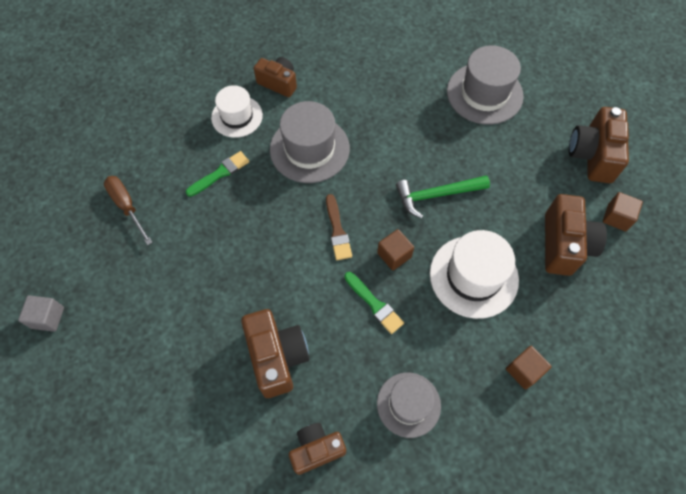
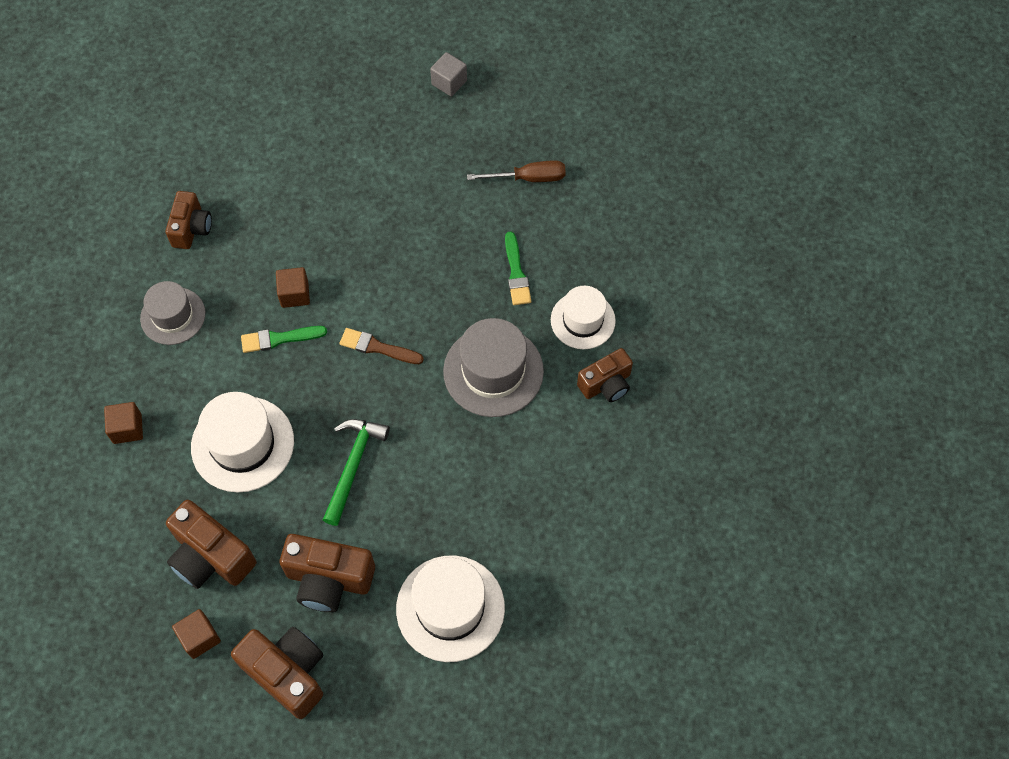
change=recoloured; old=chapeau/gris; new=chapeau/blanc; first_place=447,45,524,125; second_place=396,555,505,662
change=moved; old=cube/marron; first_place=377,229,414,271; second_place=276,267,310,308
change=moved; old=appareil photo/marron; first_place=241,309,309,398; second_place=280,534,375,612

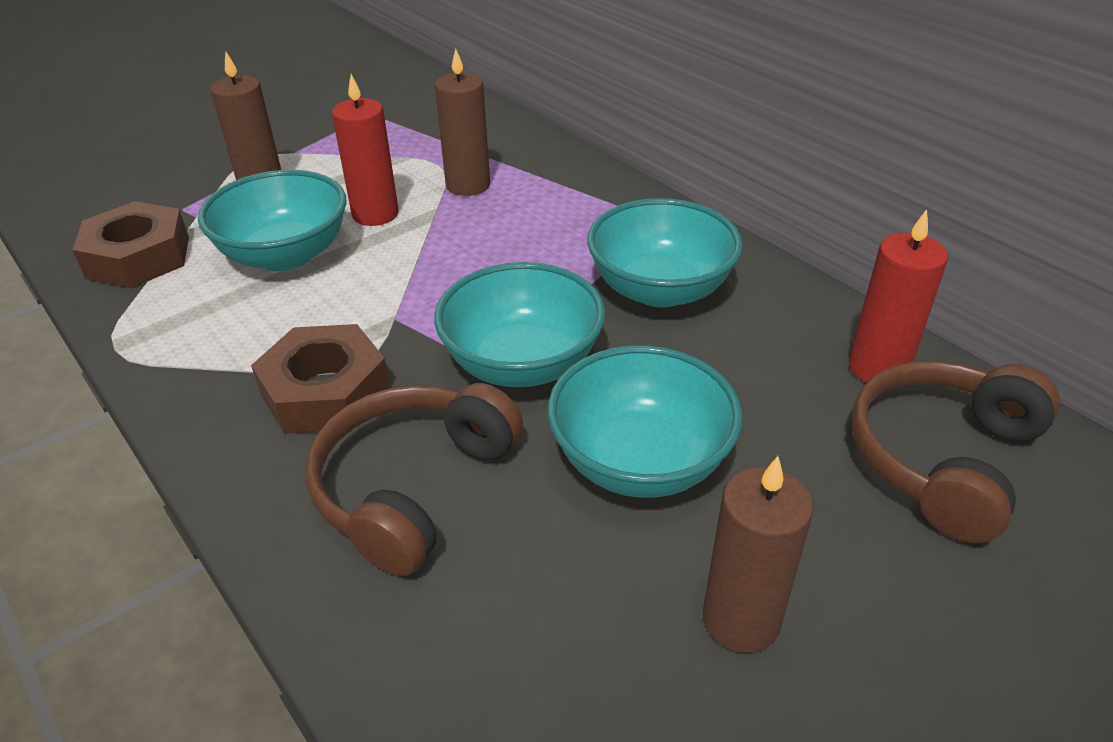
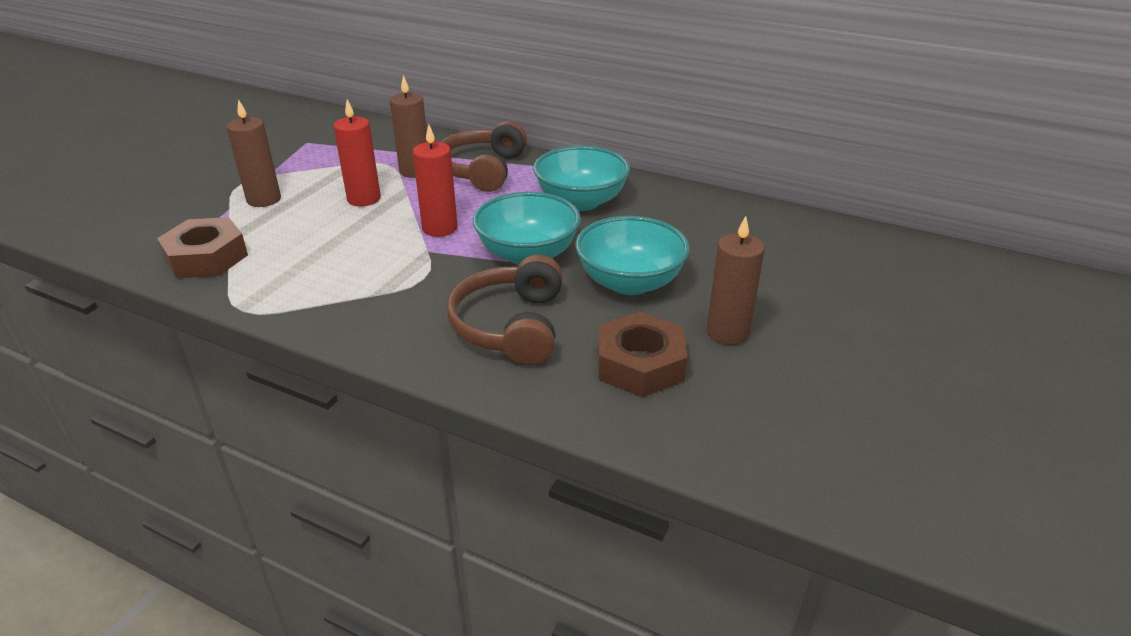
change=removed; old=bol/turquoise; first_place=198,170,347,271
change=moved; old=bougie/rouge; first_place=849,209,948,383; second_place=413,124,458,237
change=moved; old=écrou/marron; first_place=251,324,390,434; second_place=598,312,688,397
change=moved; old=casque audio/marron; first_place=852,361,1060,543; second_place=441,121,527,192

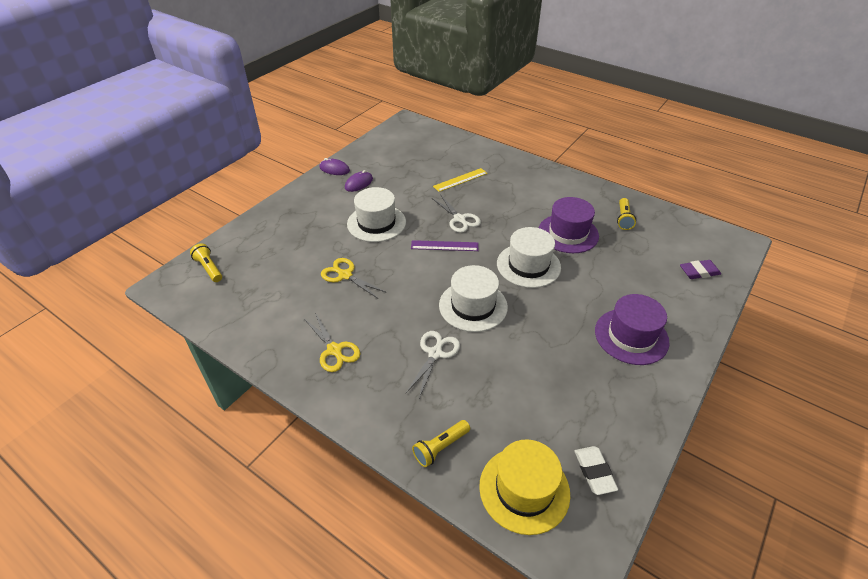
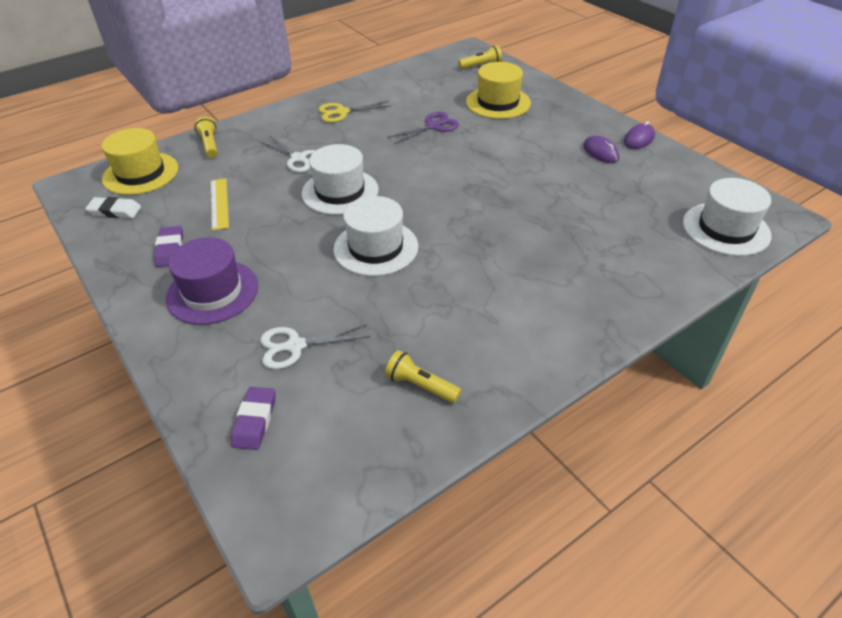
change=moved; old=règle/jaune; first_place=433,168,487,192; second_place=211,178,229,231
change=moved; old=chapeau/blanc; first_place=347,187,406,242; second_place=683,178,771,256
change=moved; old=ciseaux/blanc; first_place=432,194,481,233; second_place=260,325,370,369
change=removed; old=chapeau/violet; first_place=539,197,599,253
change=removed; old=règle/violet; first_place=411,240,479,251
change=recoloured; old=ciseaux/jaune; new=ciseaux/violet; first_place=321,258,387,298; second_place=387,112,459,144
change=added; new=chapeau/jaune; second_place=466,62,531,119
change=added; new=gomme/violet; second_place=154,226,183,267

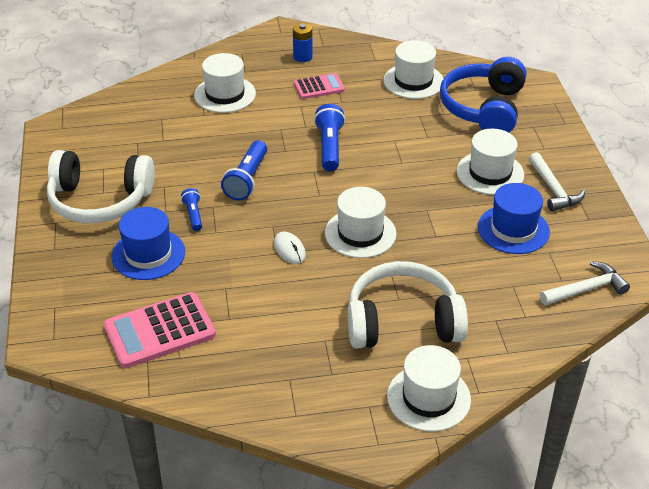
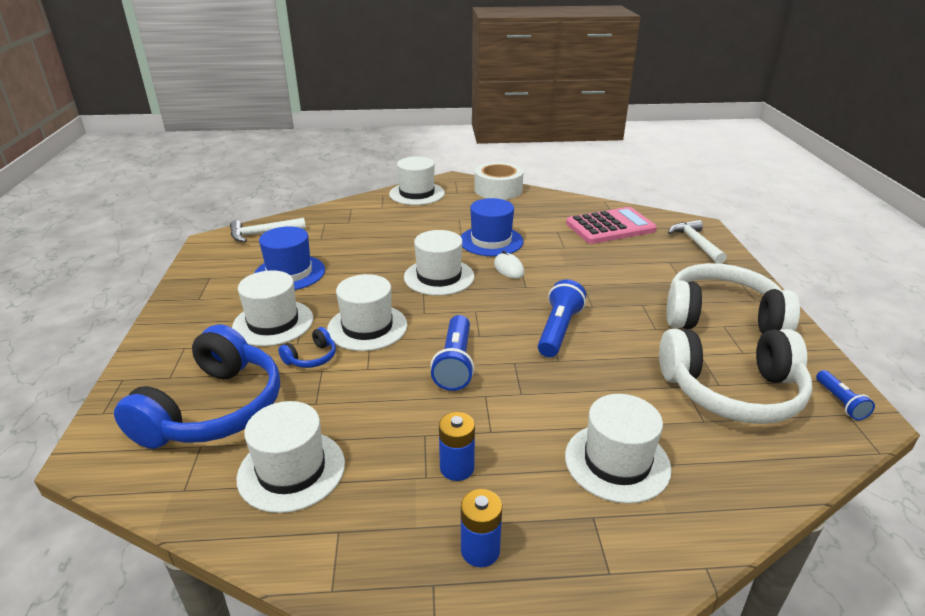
change=replaced; old=calculatrice/rose; new=pile/bleu; first_place=294,73,345,99; second_place=439,412,475,481
change=moved; old=marteau/blanc; first_place=529,152,585,211; second_place=668,220,727,264
change=moved; old=lampe de poche/bleu; first_place=181,188,202,231; second_place=816,370,875,420
change=moved; old=chapeau/bleu; first_place=112,207,185,280; second_place=460,198,523,256
change=moved; old=casque audio/blanc; first_place=348,261,468,349; second_place=659,329,812,424
change=added; new=ruban adhésif/blanc; second_place=474,162,524,200
change=added; new=chapeau/blanc; second_place=327,274,407,351
change=added; new=casque audio/bleu; second_place=278,327,336,368

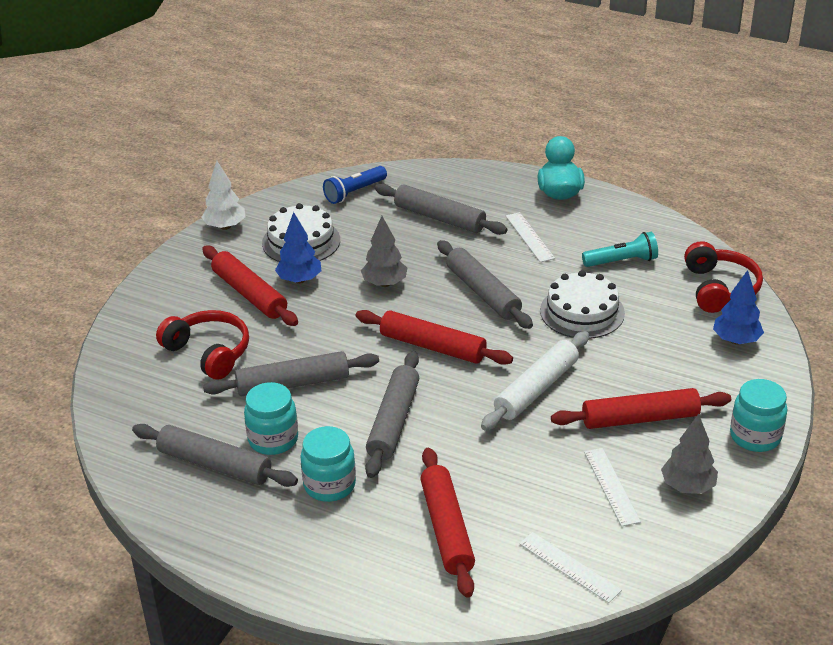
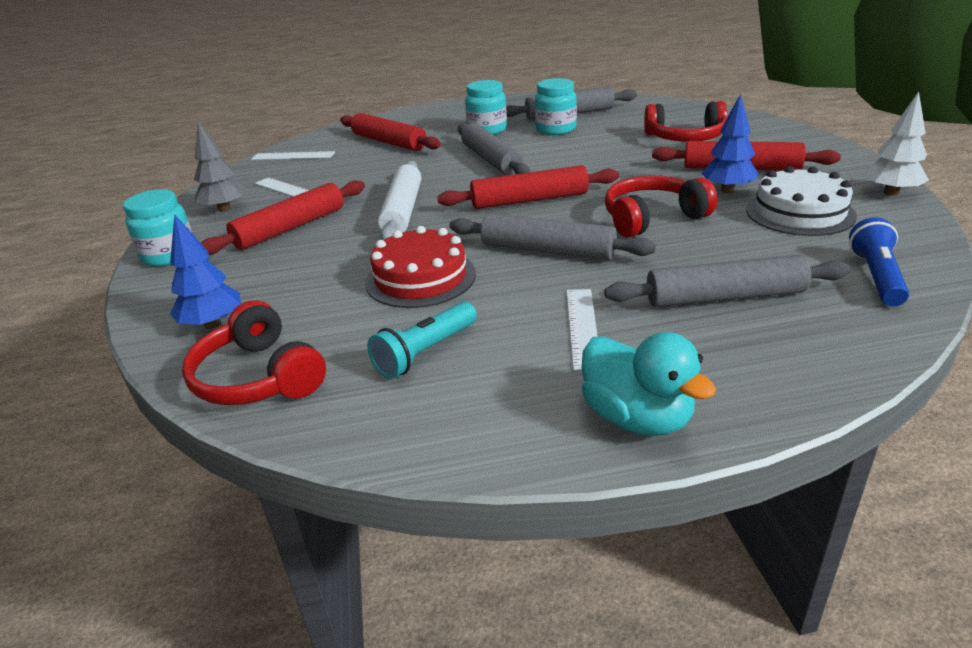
change=turned; old=règle/blanc; first_place=506,212,555,262; second_place=567,289,598,370; degrees=60
change=replaced; old=arbre/gris; new=casque audio/rouge; first_place=361,216,407,287; second_place=605,175,717,237
change=recoloured; old=gâteau/blanc; new=gâteau/rouge; first_place=540,270,625,339; second_place=365,226,476,308
change=removed; old=rouleau à pâtisserie/gris; first_place=203,351,379,396

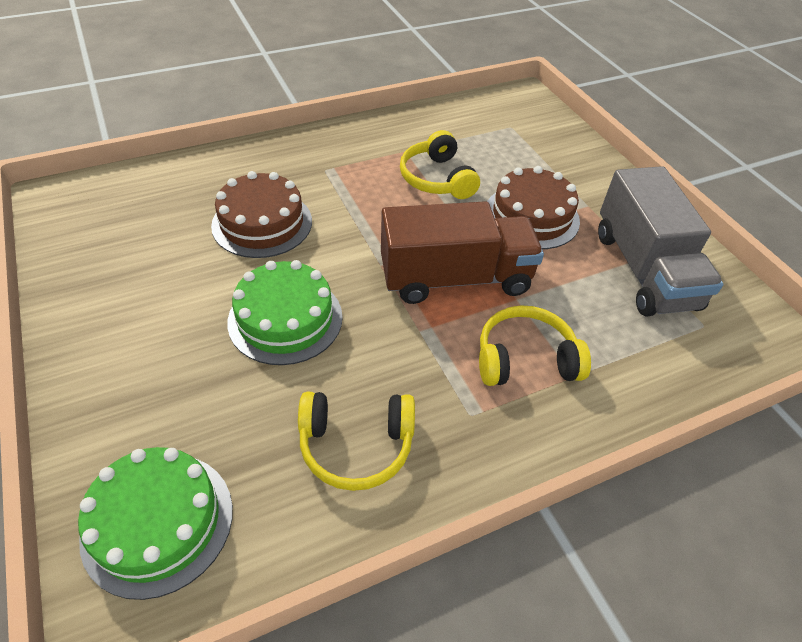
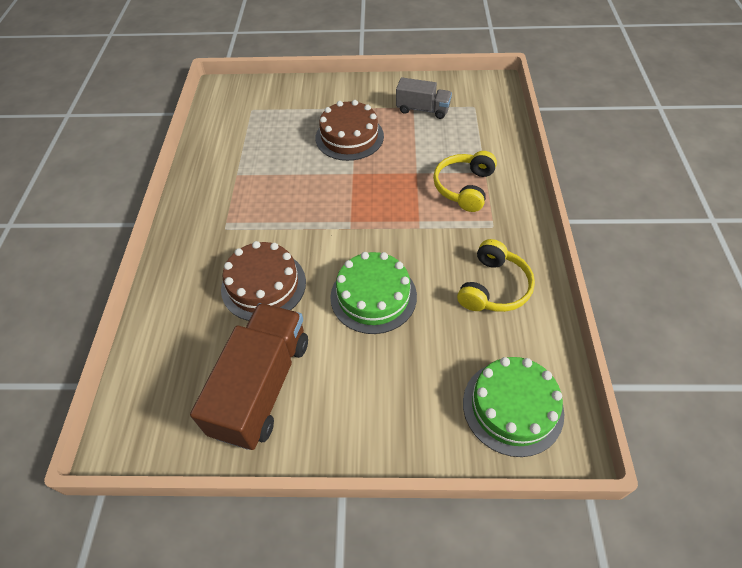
change=removed; old=casque audio/jaune; first_place=400,130,480,199
change=resized; old=camion/gris; first_place=598,166,723,317; second_place=396,77,452,119; factor=0.57
change=moved; old=camion/marron; first_place=381,201,544,304; second_place=190,303,308,450

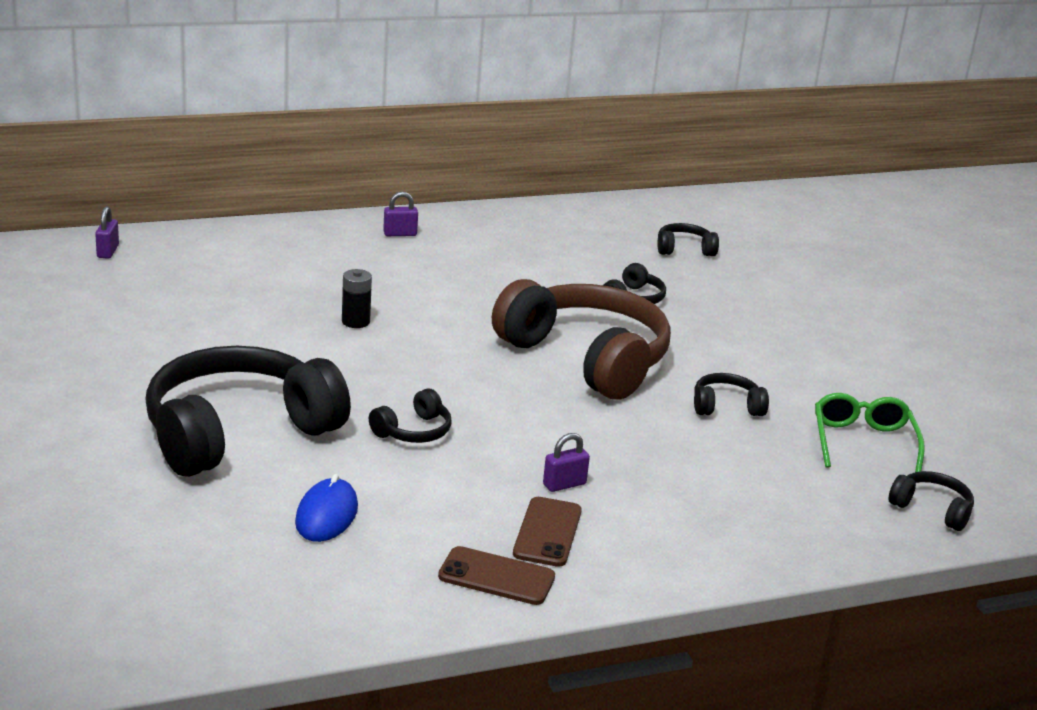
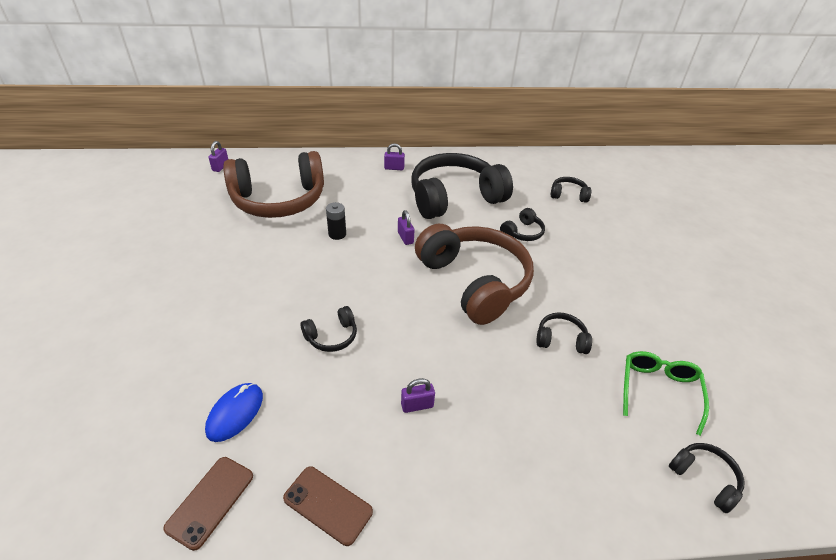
change=moved; old=casque audio/noir; first_place=145,346,351,477; second_place=411,153,513,219
change=moved; old=téléphone/marron; first_place=513,497,582,567; second_place=163,457,253,551
change=added; new=casque audio/marron; second_place=223,151,324,218
change=added; new=cadenas/violet; second_place=398,210,414,245

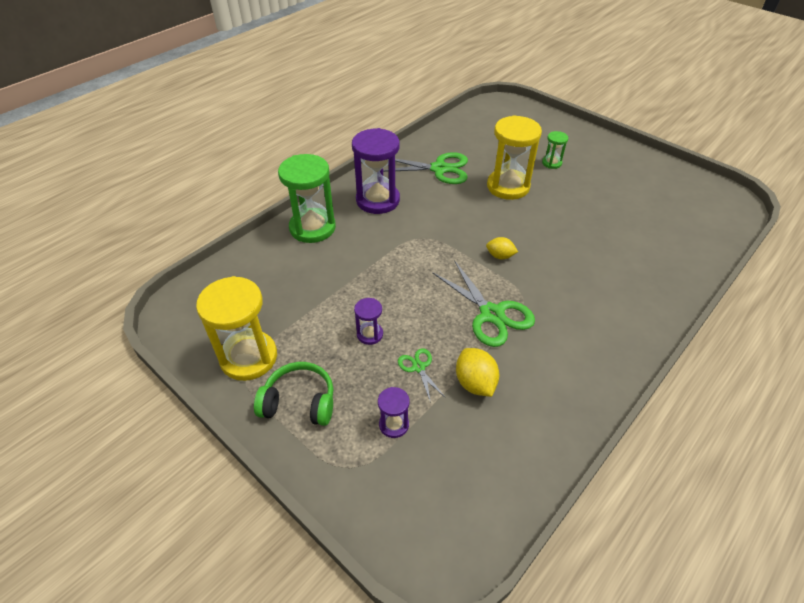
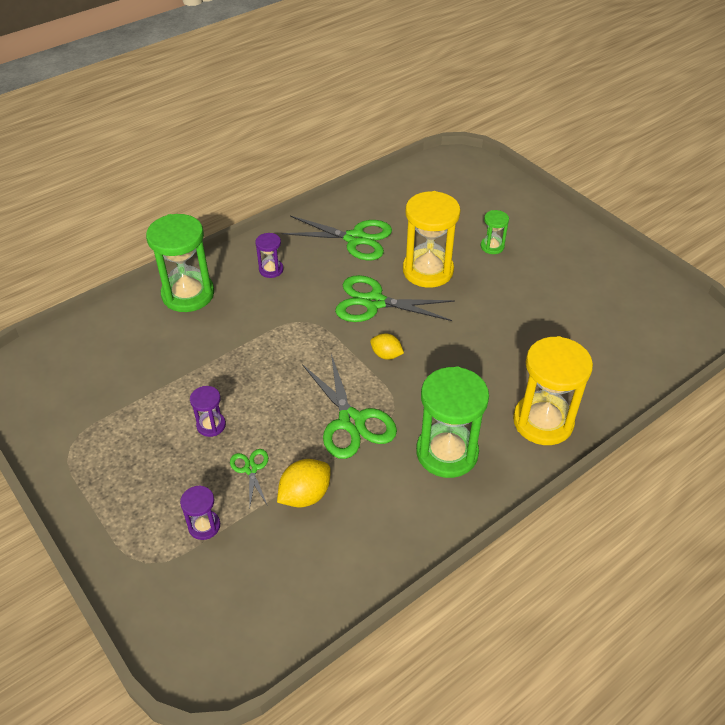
change=resized; old=sablier/violet; first_place=352,128,400,214; second_place=255,233,283,278; factor=0.48
change=moved; old=sablier/jaune; first_place=196,276,277,381; second_place=513,336,593,445
change=turned; old=citron/jaune; first_place=456,348,499,397; second_place=277,459,331,507; degrees=60
change=removed; old=casque audio/vert; first_place=254,362,333,426
change=added; new=ciseaux/vert; second_place=335,275,455,322
change=added; new=sablier/vert; second_place=416,366,489,478

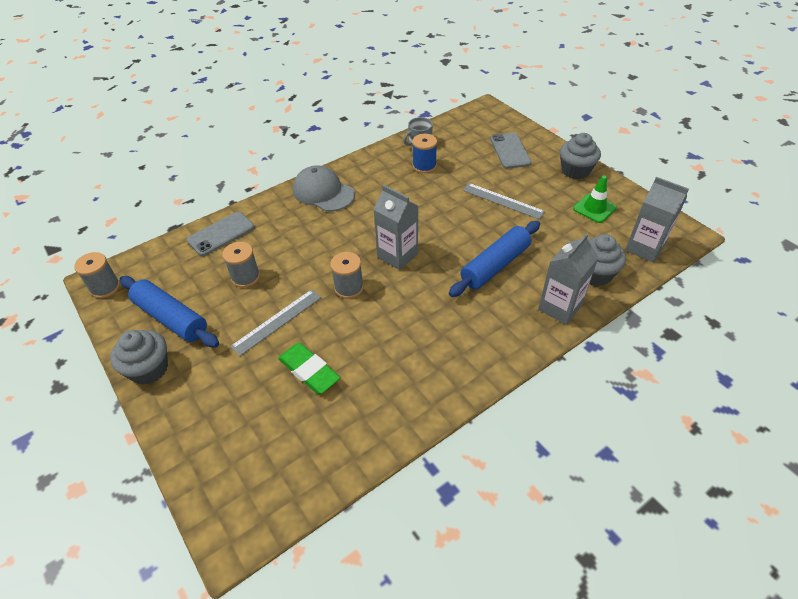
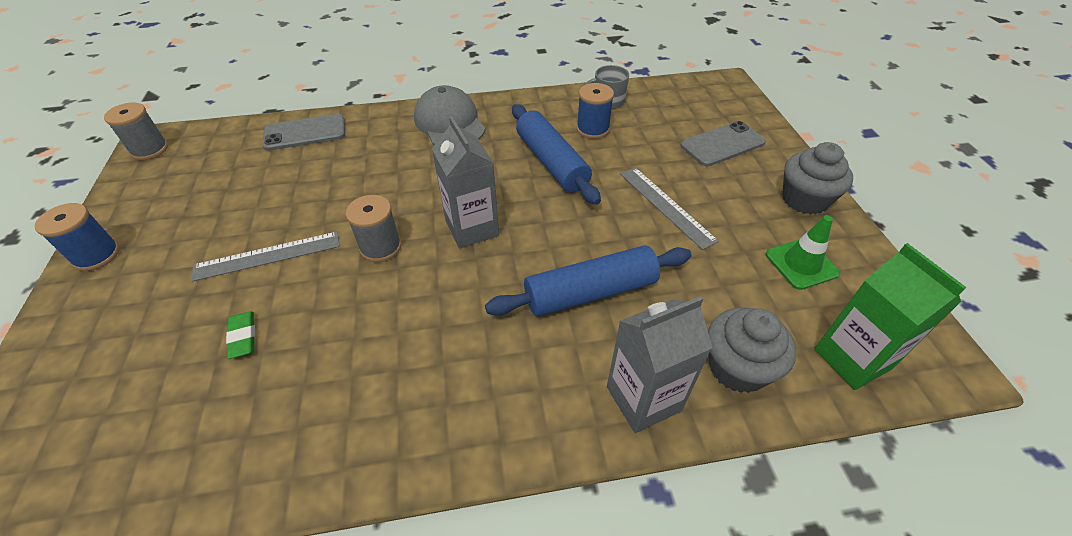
change=turned; old=téléphone/gris; first_place=490,133,531,169; second_place=680,121,766,167; degrees=45
change=recoloured; old=brique de lait/gris; new=brique de lait/vert; first_place=625,177,689,263; second_place=814,243,967,390
change=removed; old=bobine/gris; first_place=222,242,260,288
change=moved; old=rouleau à pâtisserie/bleu; first_place=120,276,219,348; second_place=512,104,601,205
change=replaced; old=muffin/gris; new=bobine/bleu; first_place=110,330,168,385; second_place=35,203,120,271
change=resized; old=gomme/vert; first_place=278,343,341,394; second_place=226,311,255,359; factor=0.58

